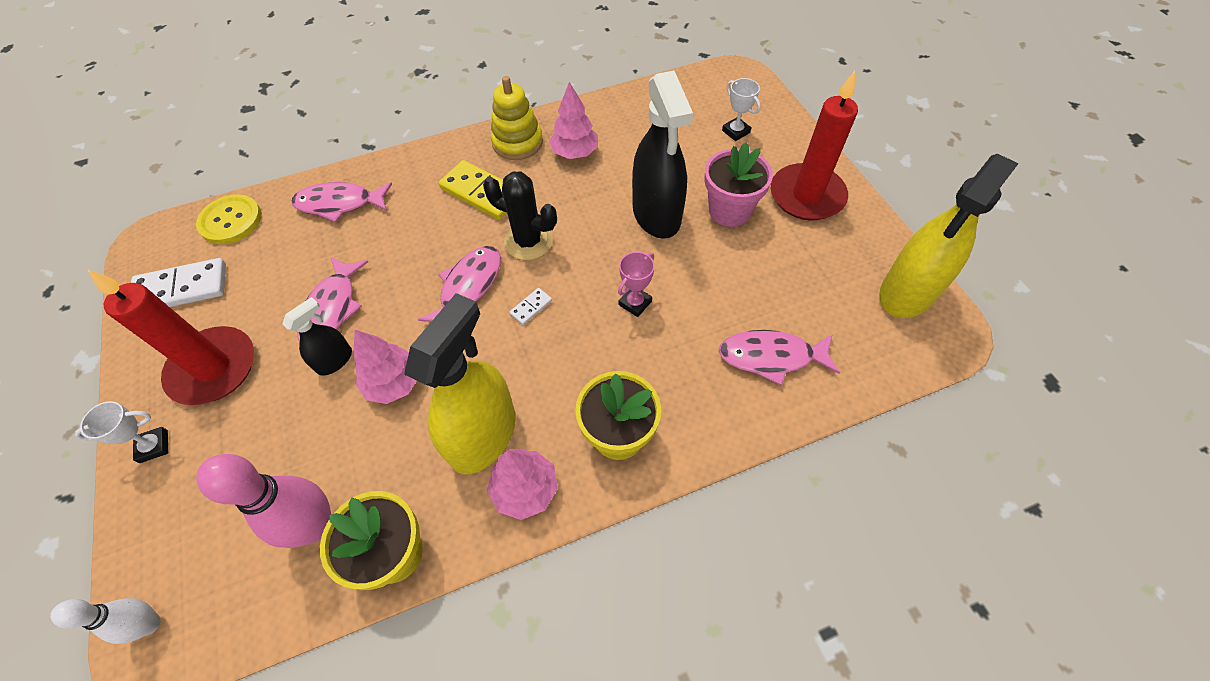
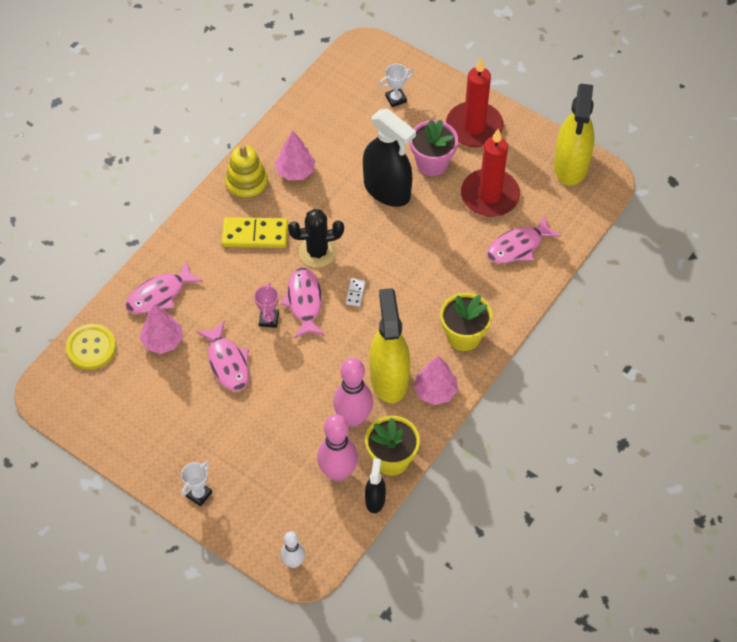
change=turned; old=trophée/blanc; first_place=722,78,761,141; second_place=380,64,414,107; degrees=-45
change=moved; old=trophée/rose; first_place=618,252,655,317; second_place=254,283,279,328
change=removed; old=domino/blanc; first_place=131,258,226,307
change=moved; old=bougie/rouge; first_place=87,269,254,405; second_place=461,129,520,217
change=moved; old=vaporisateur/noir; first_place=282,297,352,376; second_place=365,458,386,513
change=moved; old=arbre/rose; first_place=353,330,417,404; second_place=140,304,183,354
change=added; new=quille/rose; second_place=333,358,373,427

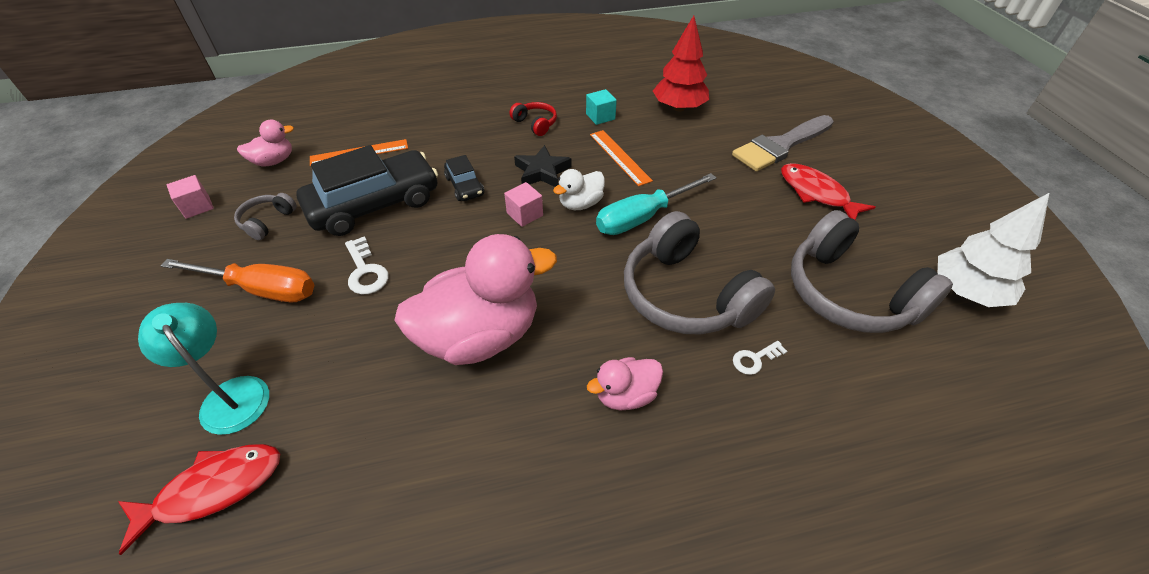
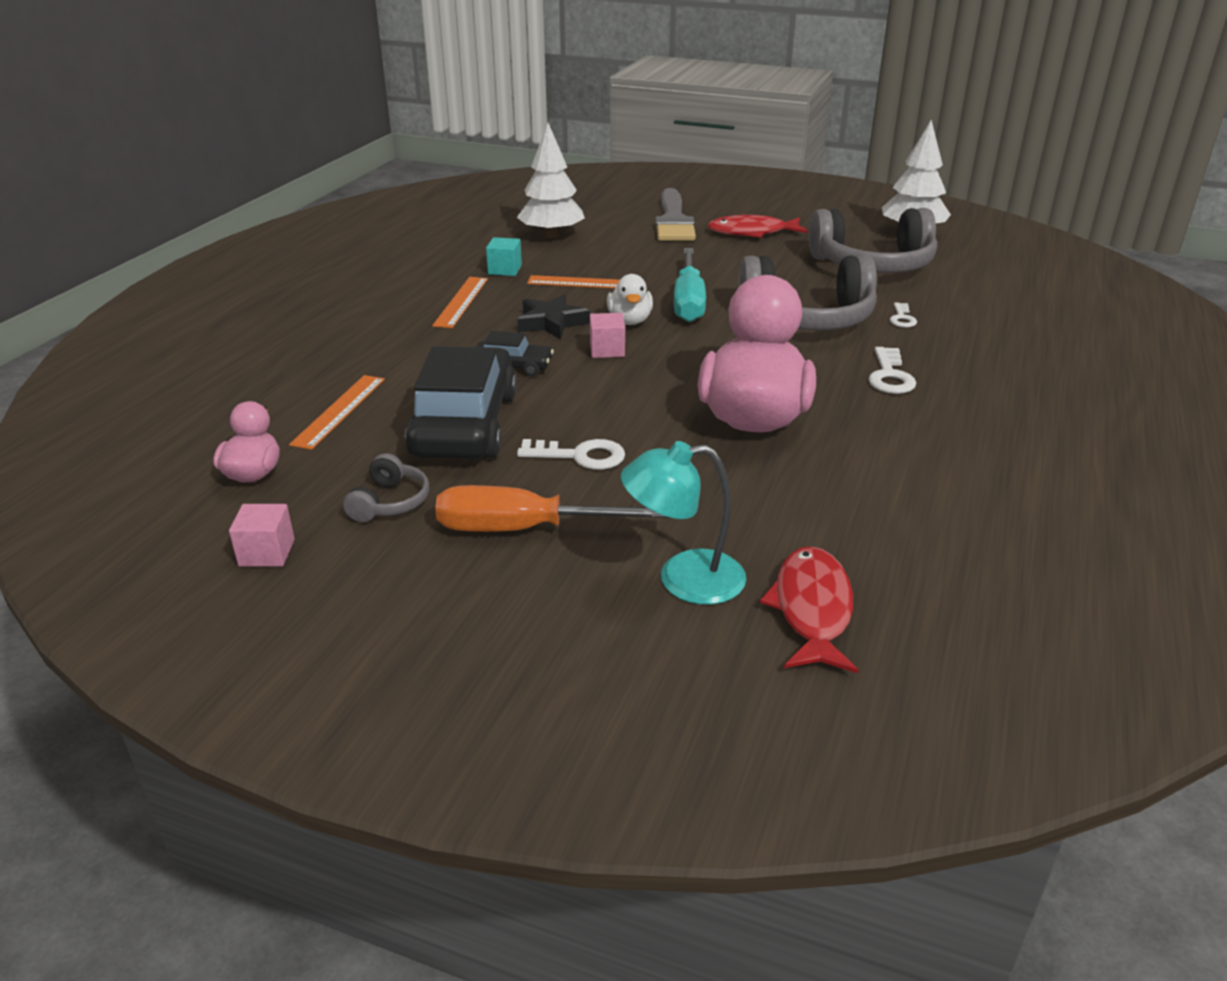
change=recoloured; old=arbre/rouge; new=arbre/blanc; first_place=653,15,709,111; second_place=517,123,585,238
change=replaced; old=casque audio/rouge; new=règle/orange; first_place=509,102,557,136; second_place=432,277,488,328
change=turned; old=casque audio/gris; first_place=234,193,297,240; second_place=343,453,429,522; degrees=-135
change=turned; old=tournevis/orange; first_place=160,259,314,303; second_place=435,485,670,532; degrees=-135
change=replaced; old=canard/rose; new=clé/blanc; first_place=587,357,663,411; second_place=868,347,916,394

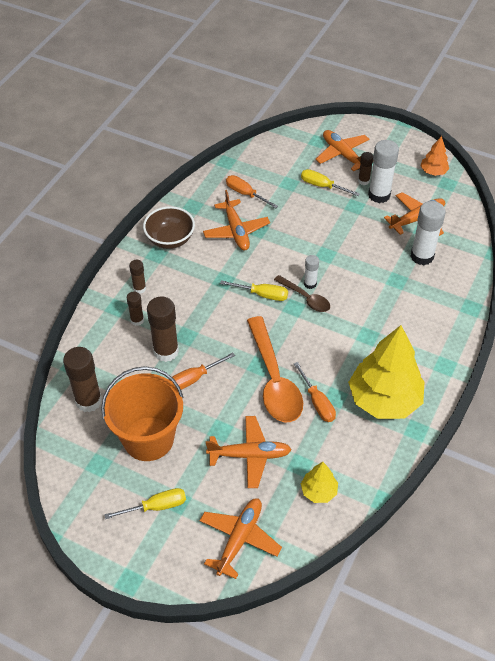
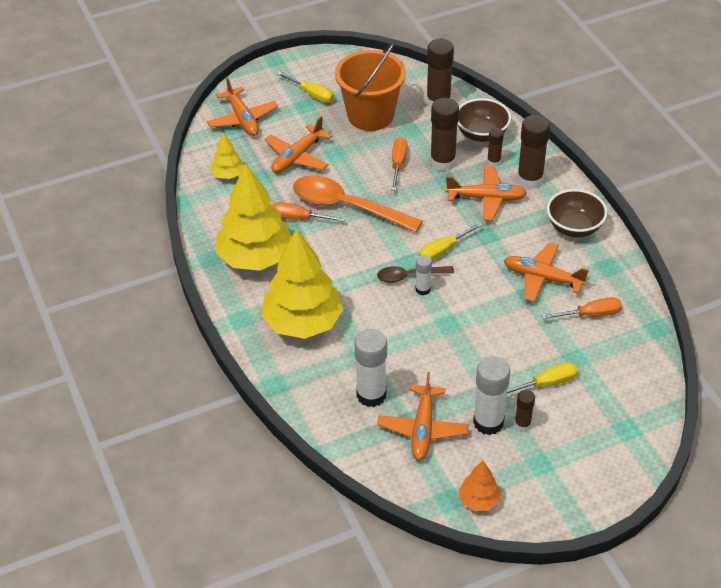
change=moved; old=avion/orange; first_place=316,130,370,172; second_place=445,166,527,221
change=resized; old=bâton de colle/marron; first_place=129,260,146,294; second_place=517,115,550,189; factor=1.85
change=turned; old=tournevis/jaune; first_place=104,488,186,519; second_place=277,71,334,103; degrees=-75
change=added; new=bol/marron; second_place=457,98,511,142
change=added; new=arbre/jaune; second_place=261,229,343,339

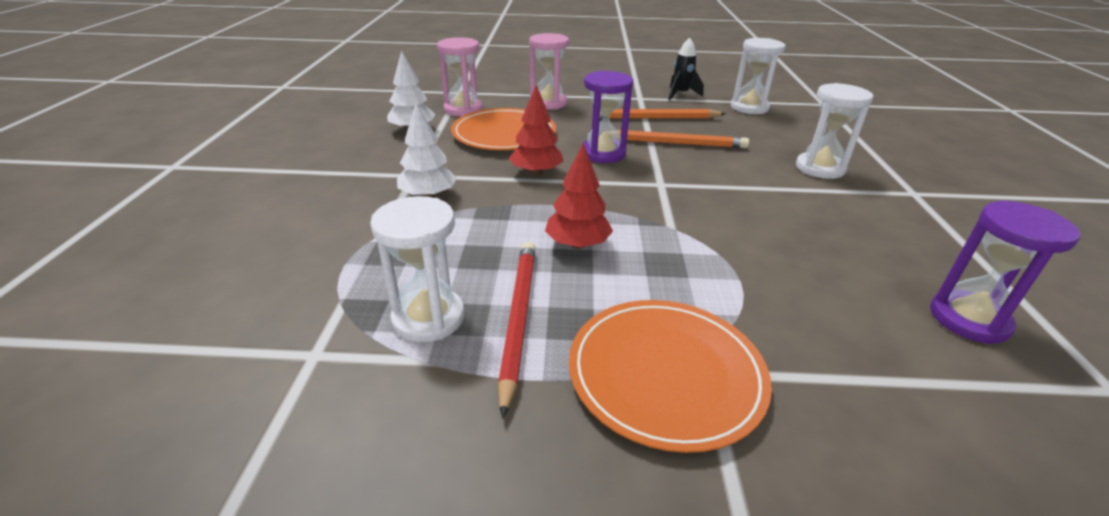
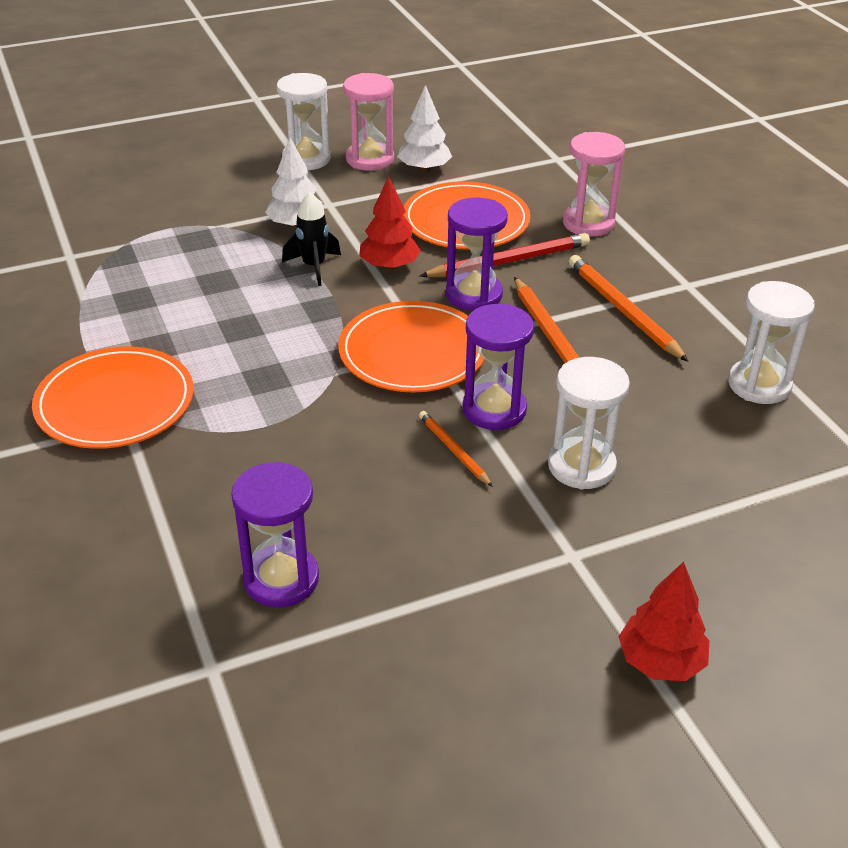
change=moved; old=sablier/rose; first_place=437,37,483,117; second_place=343,73,394,171
change=moved; old=fusée/noir; first_place=668,38,704,100; second_place=282,192,341,286
change=moved; old=arbre/rouge; first_place=545,143,613,249; second_place=618,562,709,681
change=moved; old=sablier/blanc; first_place=370,196,465,342; second_place=277,73,330,170
change=moved; old=crayon/rouge; first_place=498,242,536,418; second_place=420,233,590,277
change=added; new=assiette/orange; second_place=338,301,485,393
change=added; new=sablier/violet; second_place=462,304,534,430
change=added; new=crayon/orange; second_place=419,411,493,487

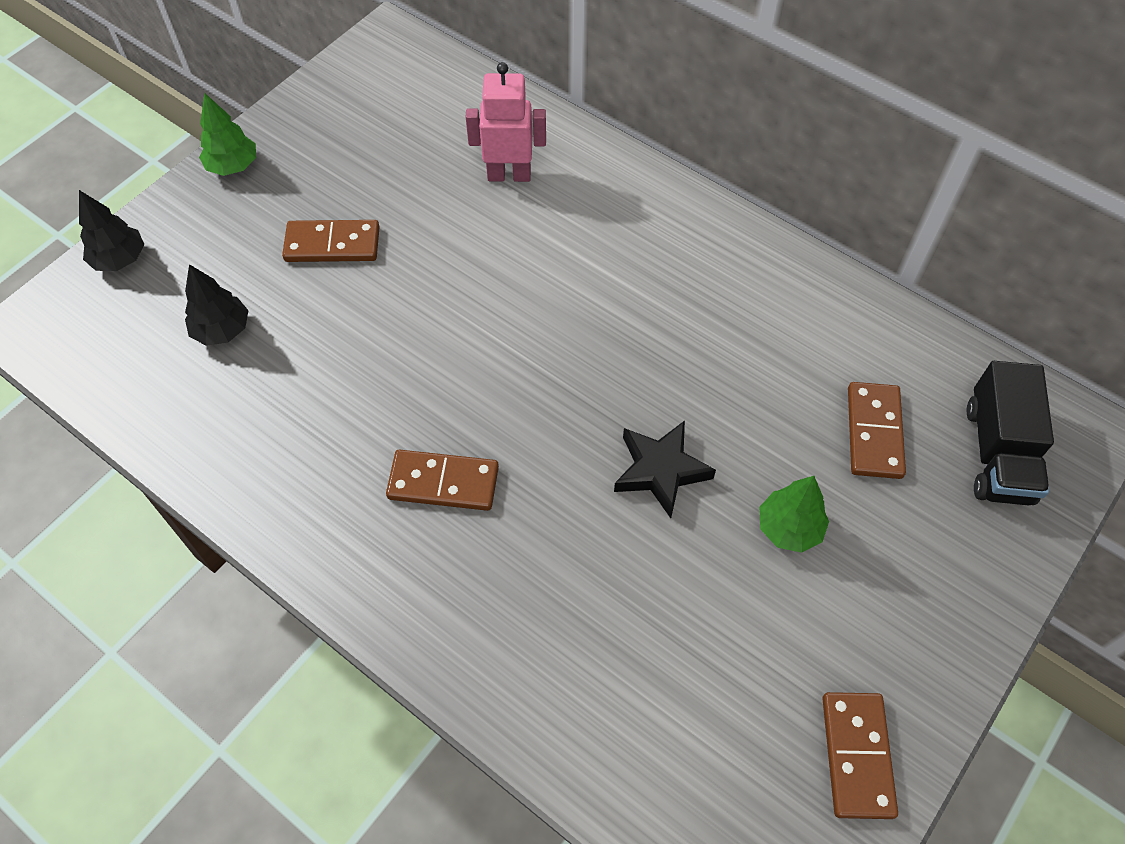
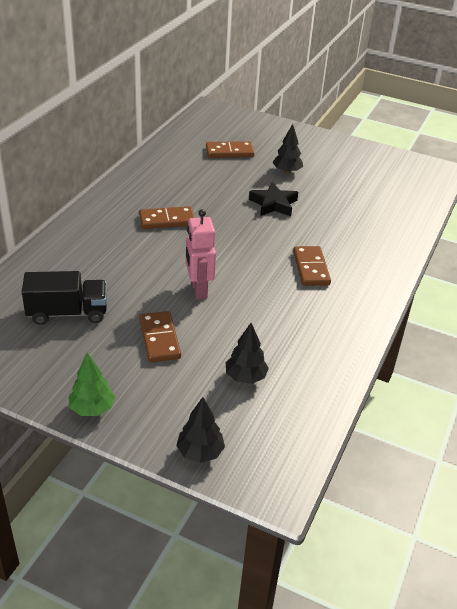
change=moved; old=robot/rose; first_place=466,62,546,182; second_place=186,209,216,299
change=moved; old=camion/noir; first_place=967,361,1054,505; second_place=22,271,107,325
change=recoloured; old=arbre/vert; new=arbre/noir; first_place=759,476,829,553; second_place=272,124,303,174
change=moved; old=domino/marron; first_place=822,692,898,819; second_place=139,206,195,229

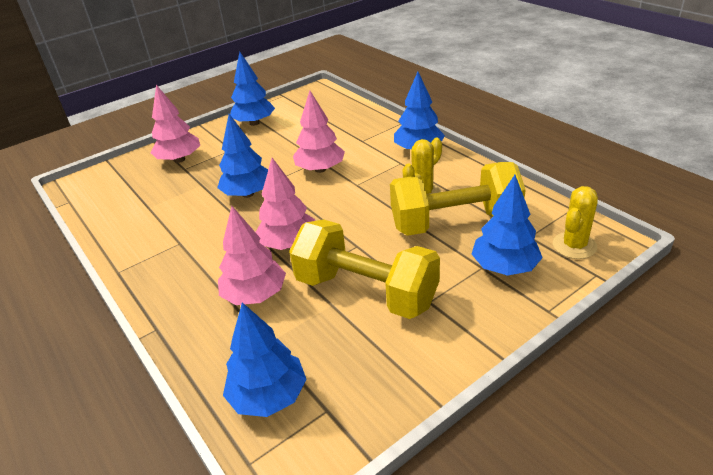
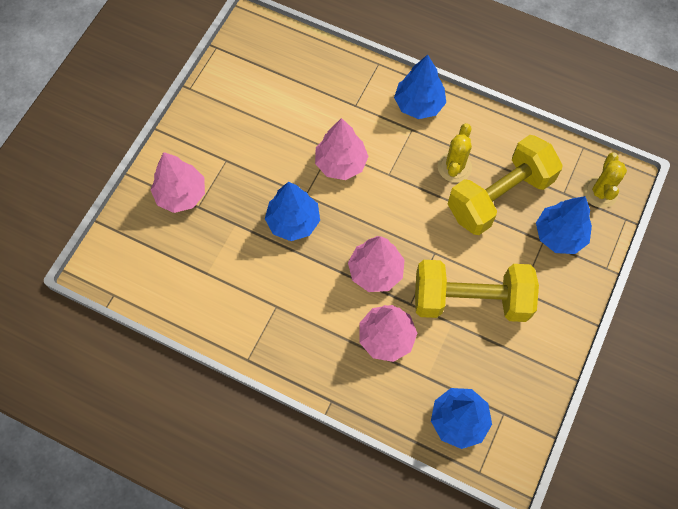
change=removed; old=arbre/bleu; first_place=230,52,275,126

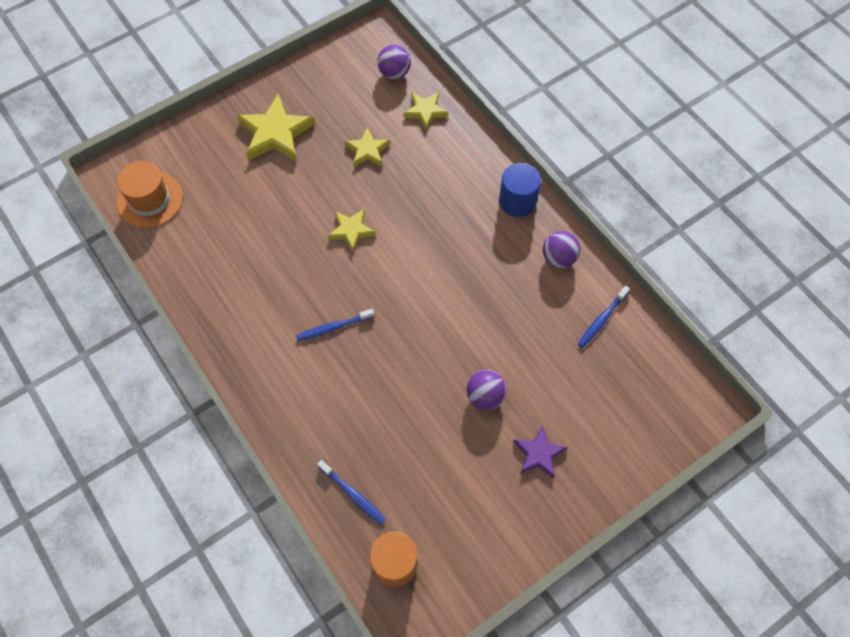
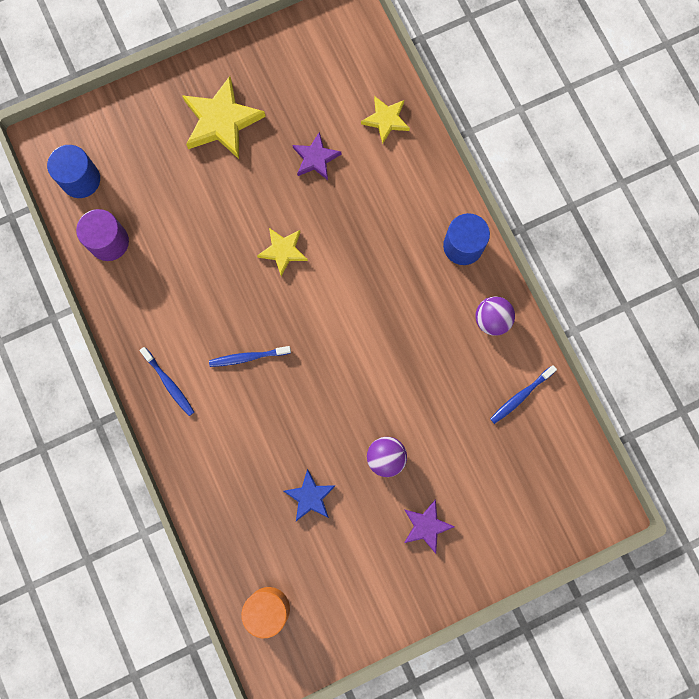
change=removed; old=balle/violet; first_place=377,45,411,79
change=recoloured; old=étoile/jaune; new=étoile/violet; first_place=344,128,390,167; second_place=292,132,341,180
change=replaced; old=chapeau/orange; new=cylindre/bleu; first_place=116,161,183,228; second_place=47,145,100,198
change=moved; old=brosse à dents/bleu; first_place=317,460,386,525; second_place=139,347,194,416
change=added; new=cylindre/violet; second_place=76,209,129,261
change=added; new=étoile/bleu; second_place=284,469,336,521

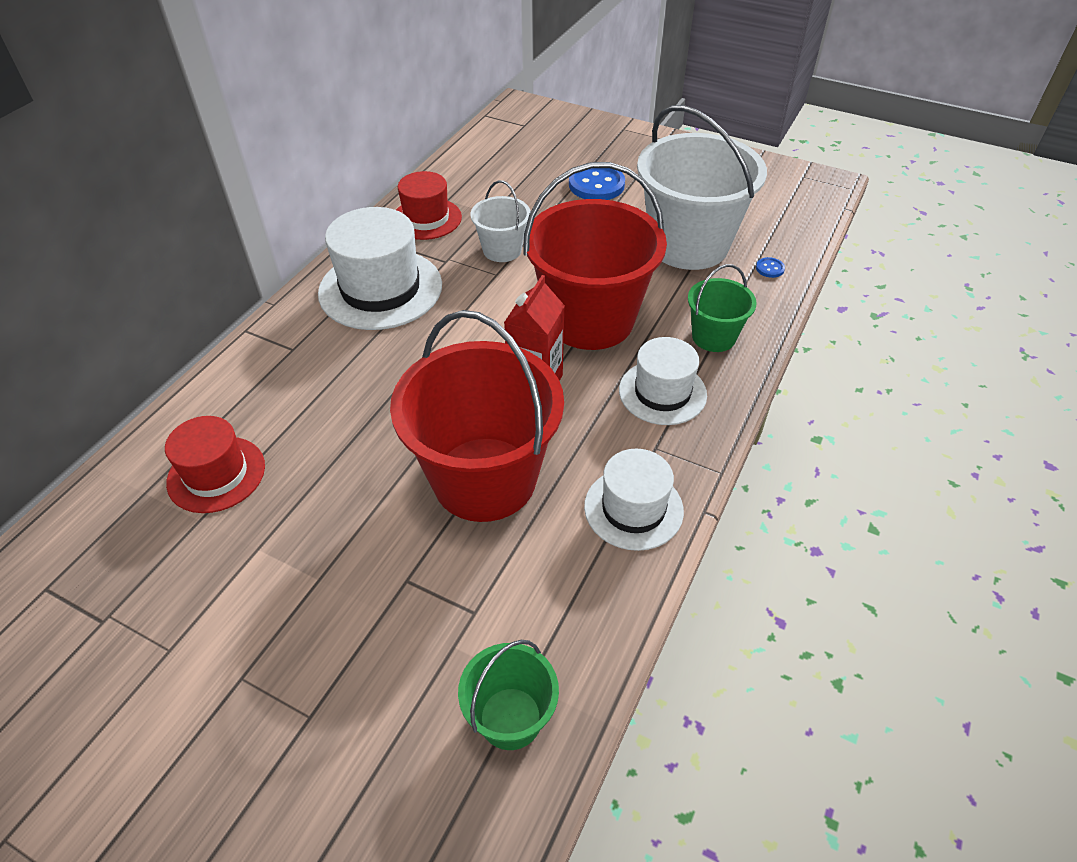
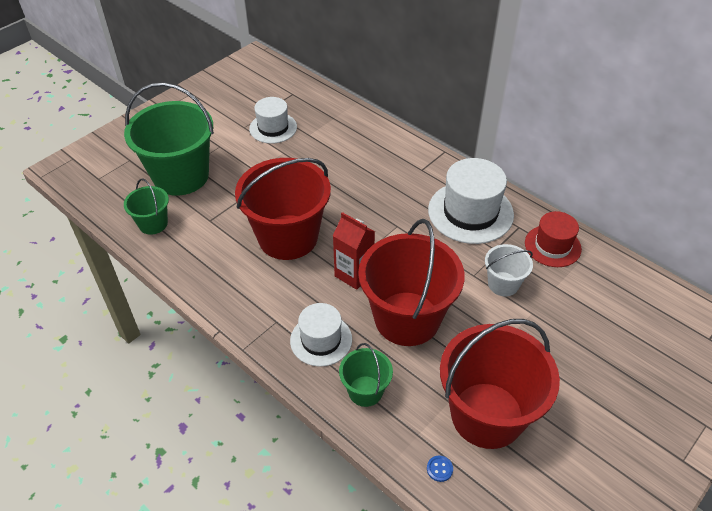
change=recoloured; old=seau/blanc; new=seau/rouge; first_place=637,105,767,270; second_place=440,319,560,449
change=removed; old=bouton/bleu; first_place=569,168,625,200
change=removed; old=chapeau/rouge; first_place=165,416,265,513
change=moved; old=chapeau/blanc; first_place=584,449,684,551; second_place=249,97,297,144
change=added; new=seau/vert; second_place=124,82,214,196

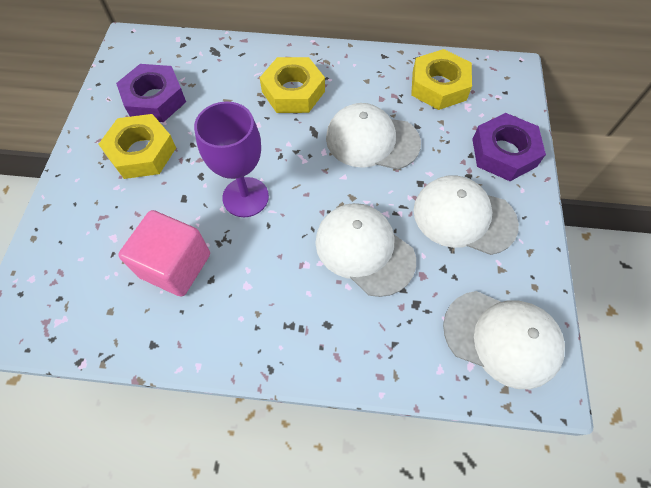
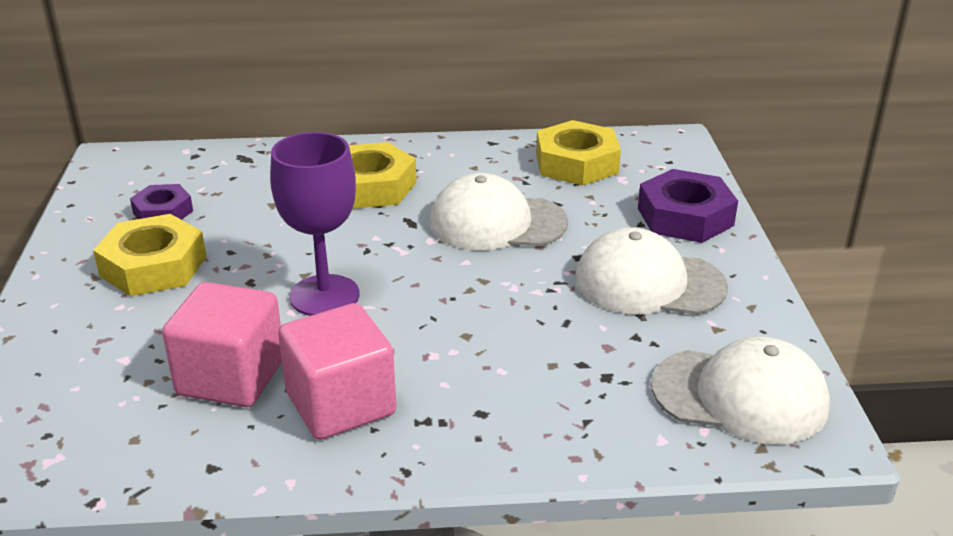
change=resized; old=écrou/violet; first_place=116,64,186,122; second_place=130,184,193,220; factor=0.61
change=removed; old=casquette/blanc; first_place=315,203,416,297
change=added; new=cube/rose; second_place=278,303,396,440

